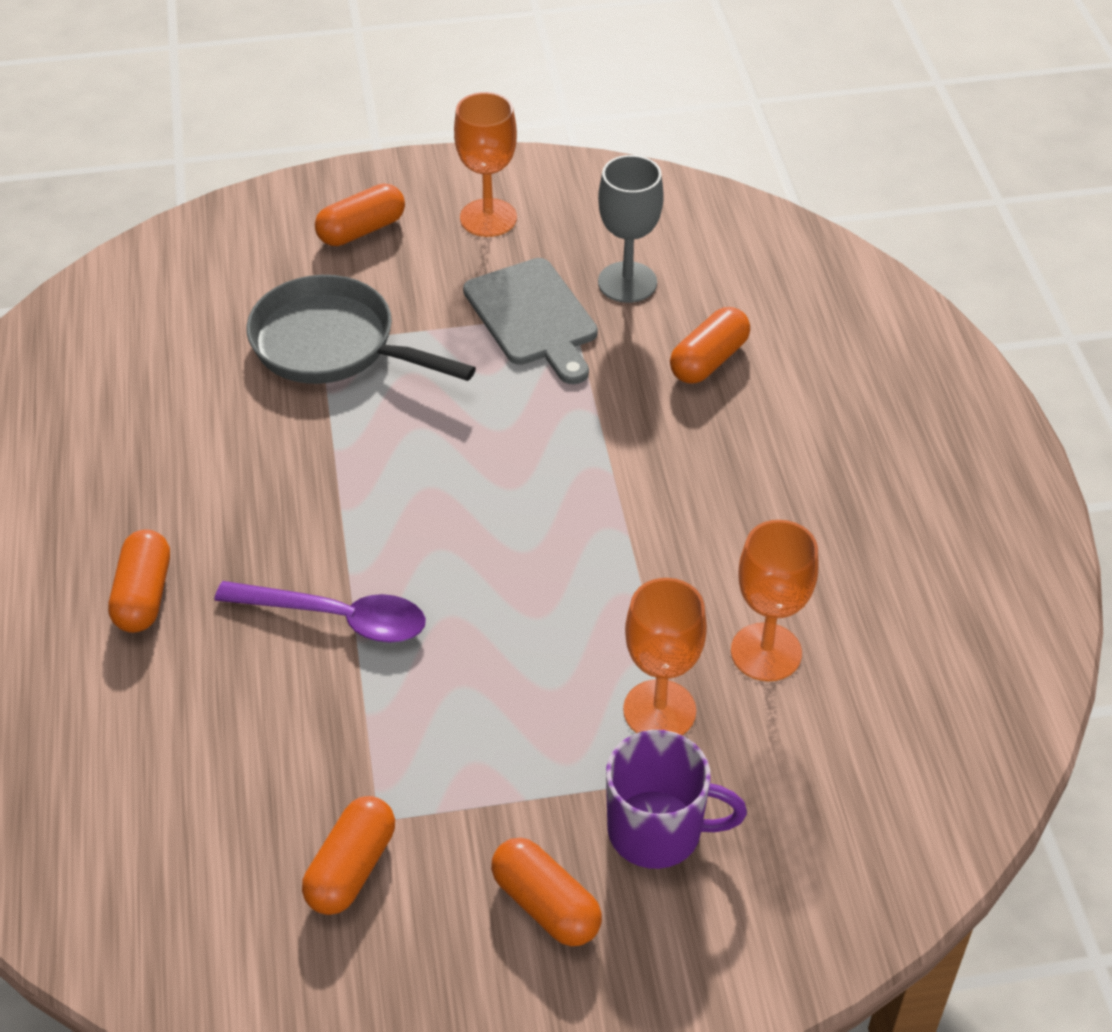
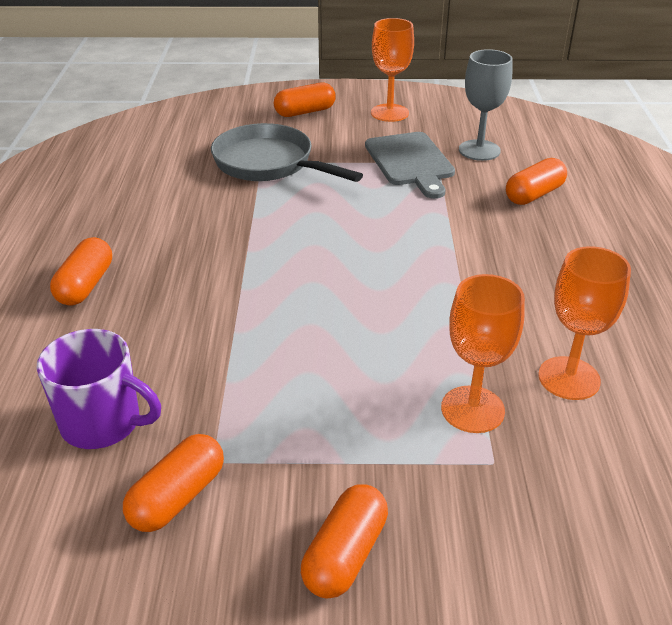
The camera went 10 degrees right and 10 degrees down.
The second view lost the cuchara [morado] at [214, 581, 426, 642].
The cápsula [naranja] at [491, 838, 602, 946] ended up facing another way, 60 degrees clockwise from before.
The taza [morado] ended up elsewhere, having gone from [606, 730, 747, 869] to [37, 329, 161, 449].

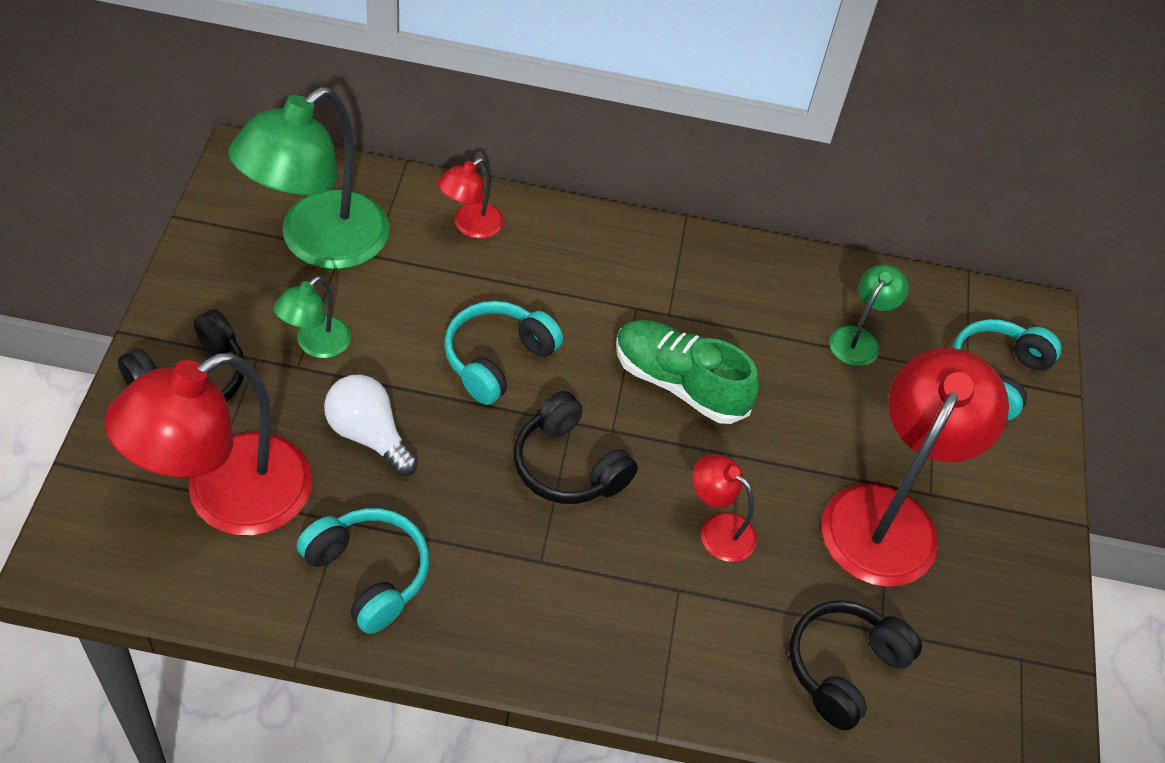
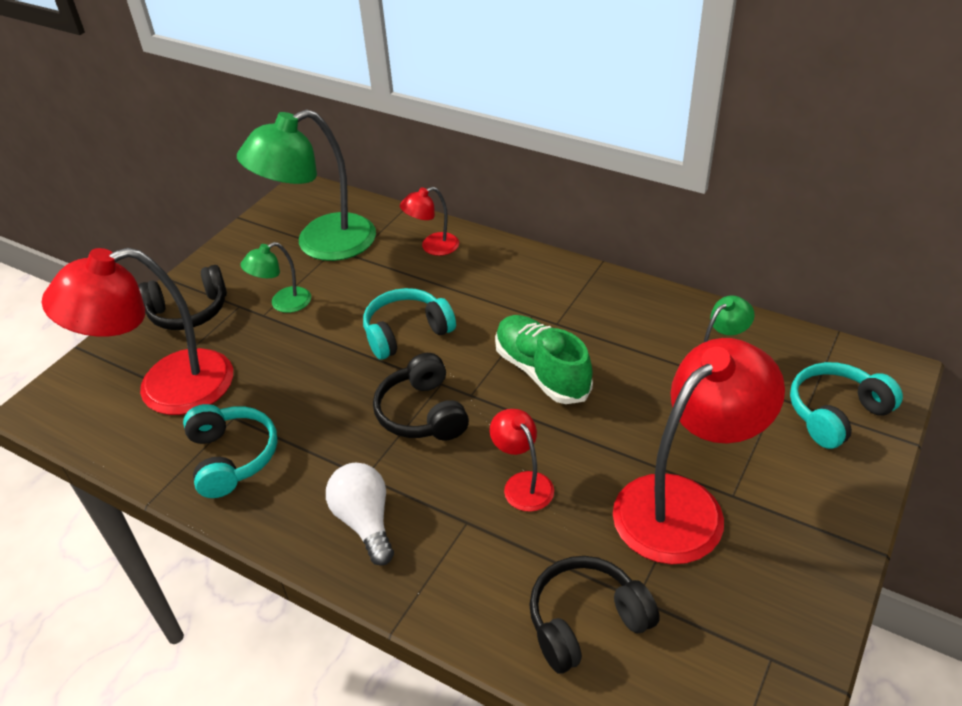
The camera went 30 degrees right and 10 degrees down.
The bombilla [blanco] ended up elsewhere, having gone from [324, 375, 418, 476] to [326, 463, 394, 566].

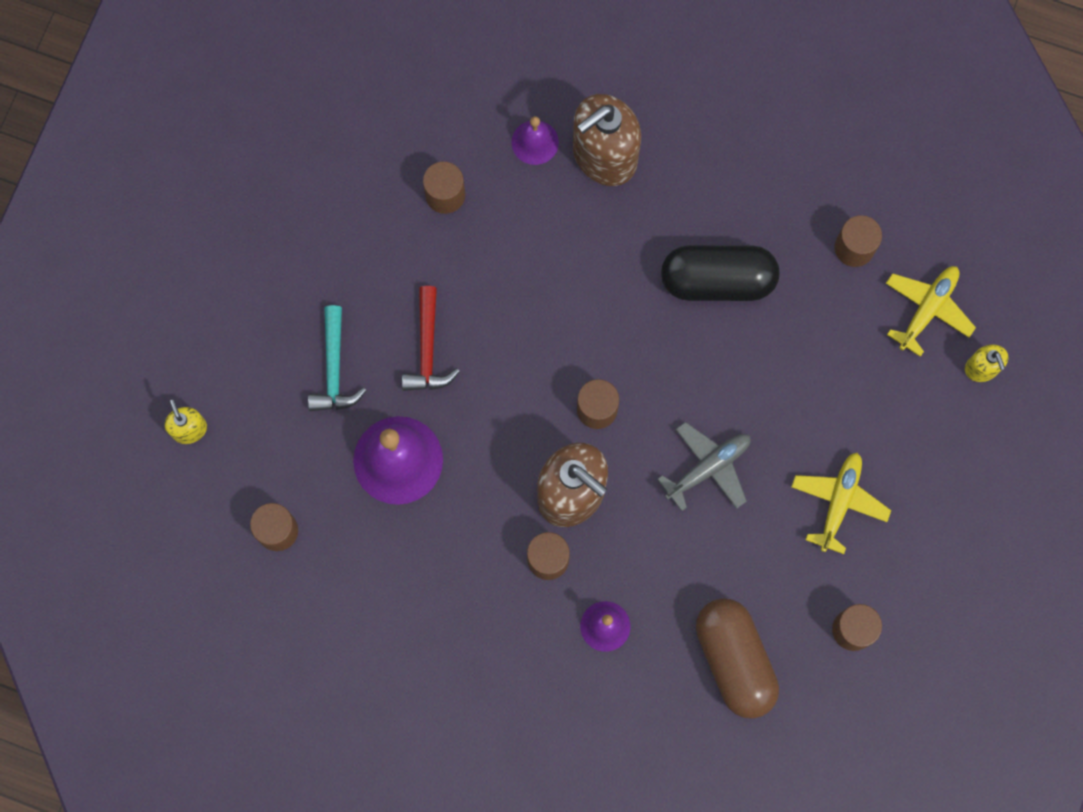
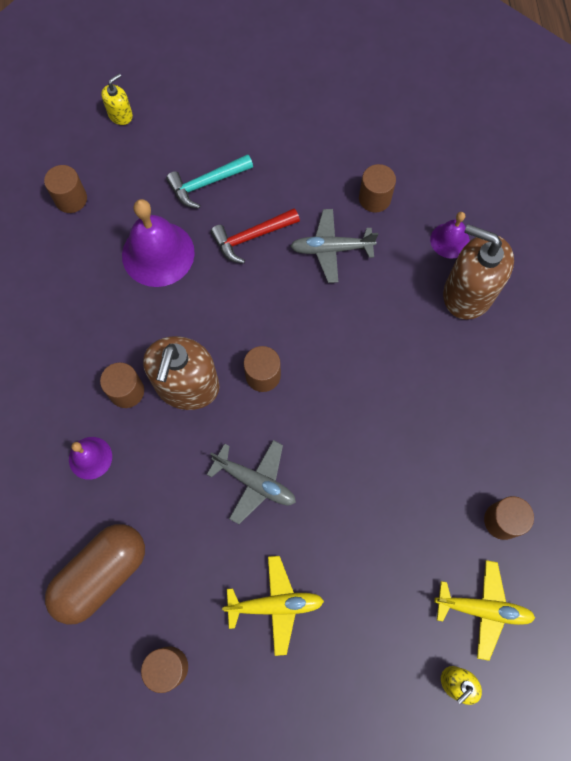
The camera went 65 degrees right and 5 degrees down.
The second view lost the cápsula [negro] at [661, 245, 779, 301].
The second view gained the avión [gris] at [290, 209, 378, 283].

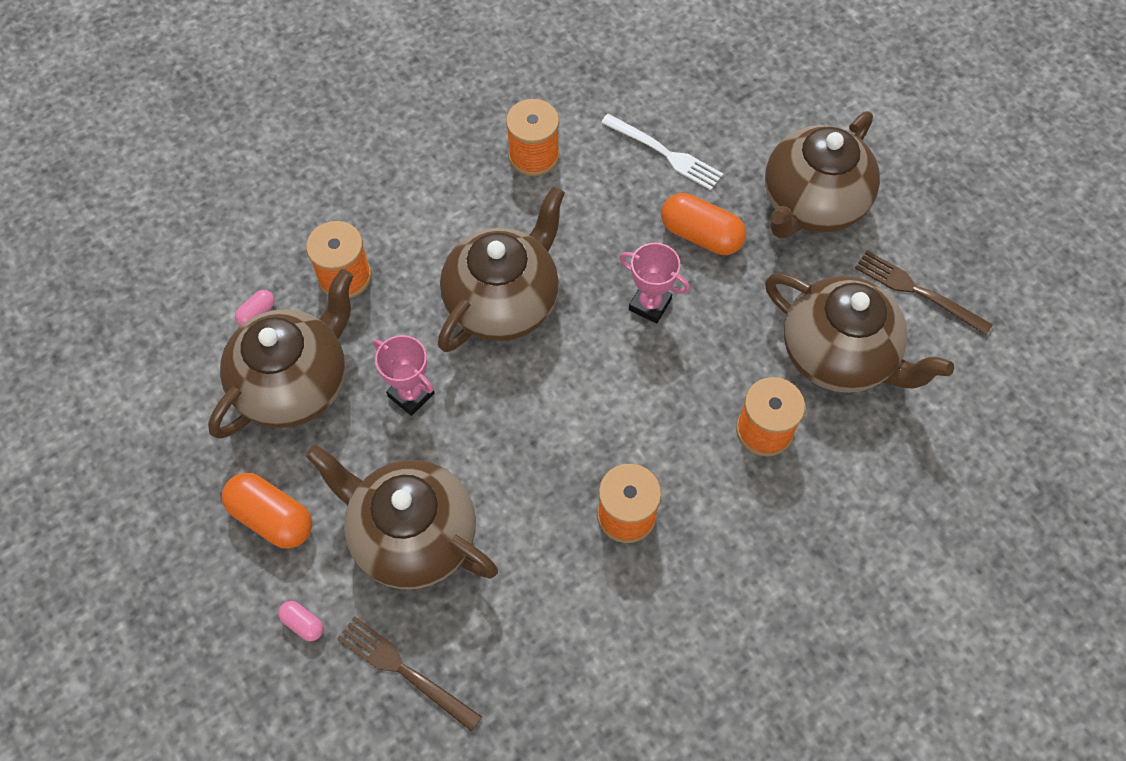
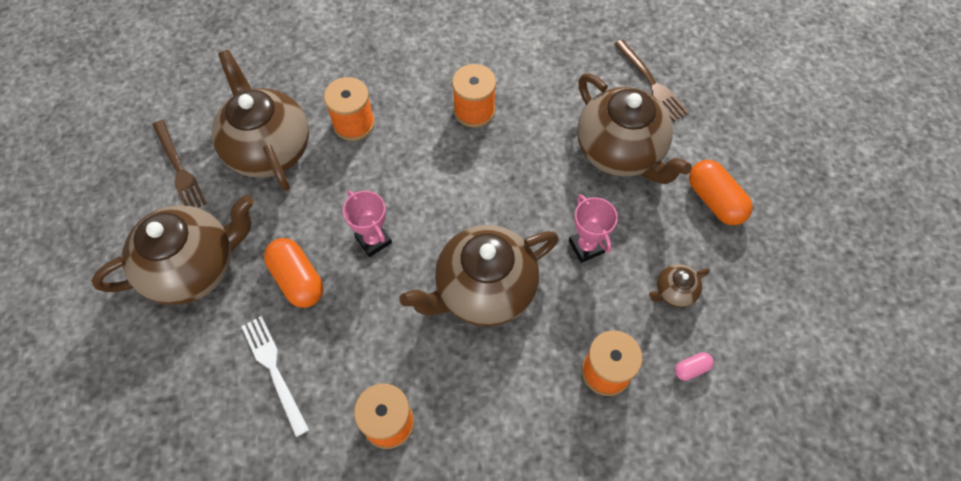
The camera went 155 degrees left and 0 degrees up.
The size of the tetera [marrón] at [208, 269, 353, 439] changed by a factor of 0.44.
The second view lost the cápsula [rosa] at [278, 601, 323, 641].

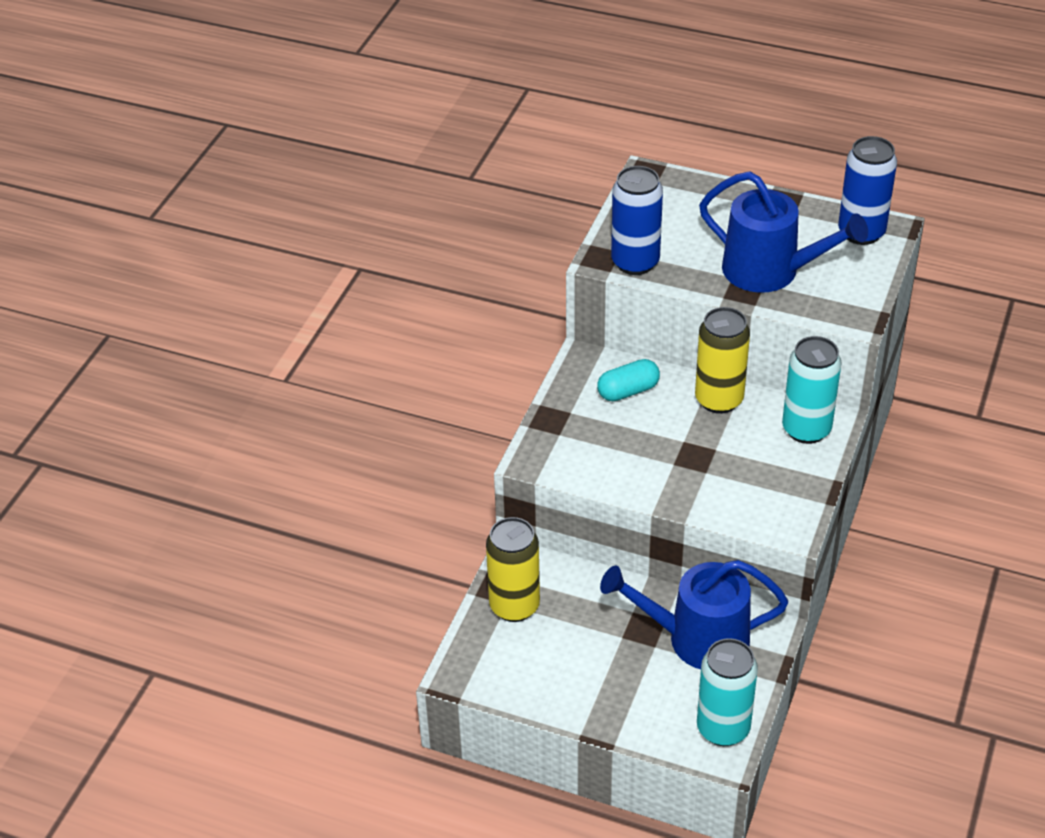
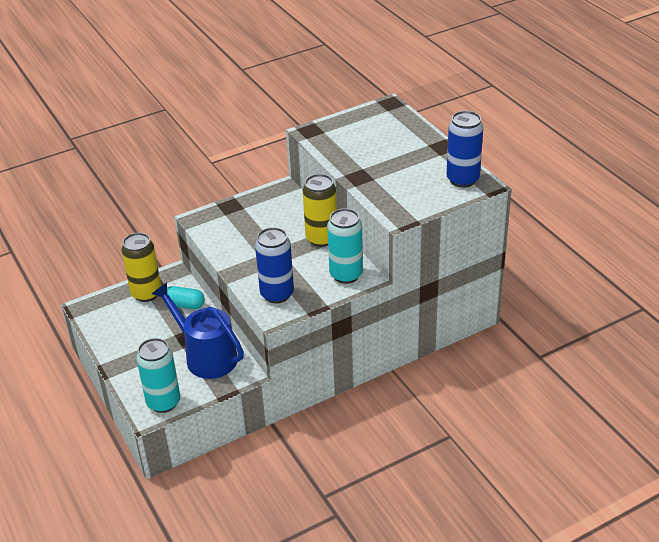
The camera went 40 degrees right and 5 degrees down.
The cápsula [turquesa] ended up elsewhere, having gone from [597, 359, 660, 401] to [163, 286, 205, 309].
The lata [azul] ended up elsewhere, having gone from [611, 166, 663, 275] to [255, 227, 294, 303].
The second view lost the regadera [azul] at [699, 171, 868, 293].

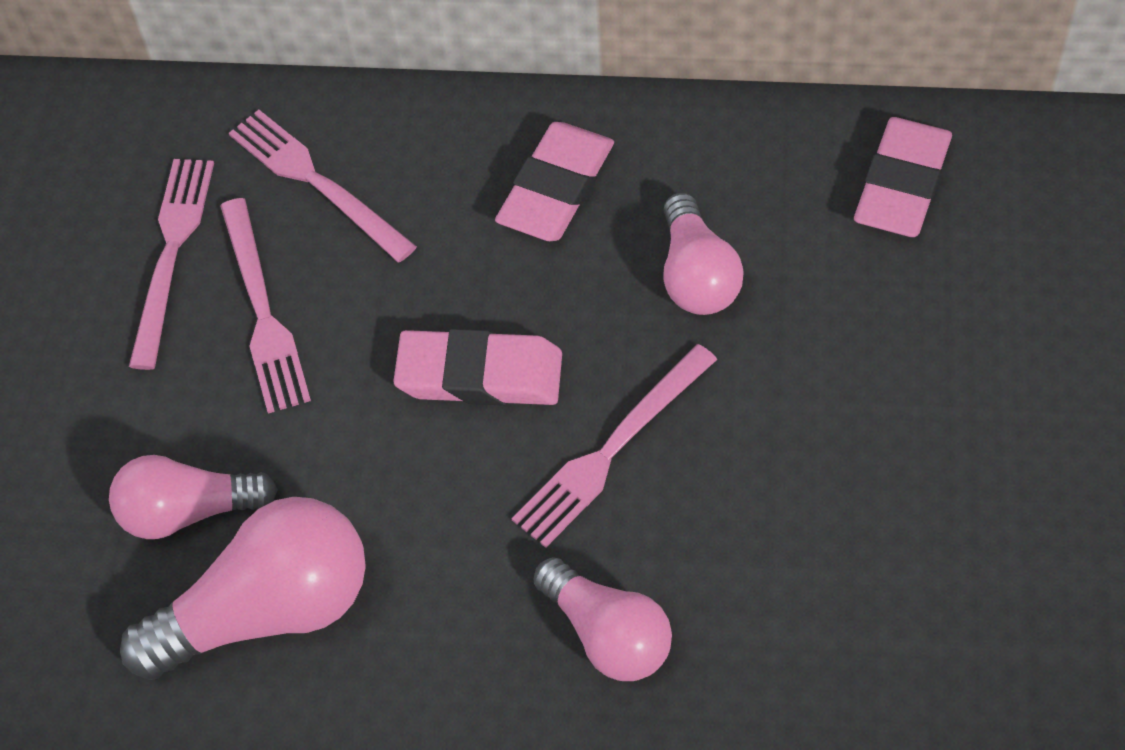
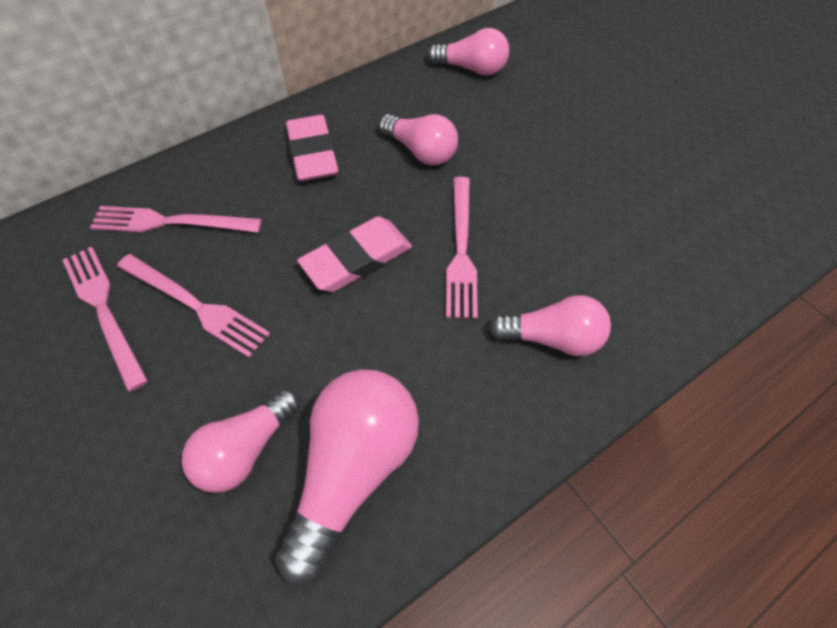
The camera went 45 degrees left and 0 degrees up.
Where the goma de borrar [rosa] stood at [854, 117, 952, 237], the bombilla [rosa] came to stand at [427, 28, 509, 76].

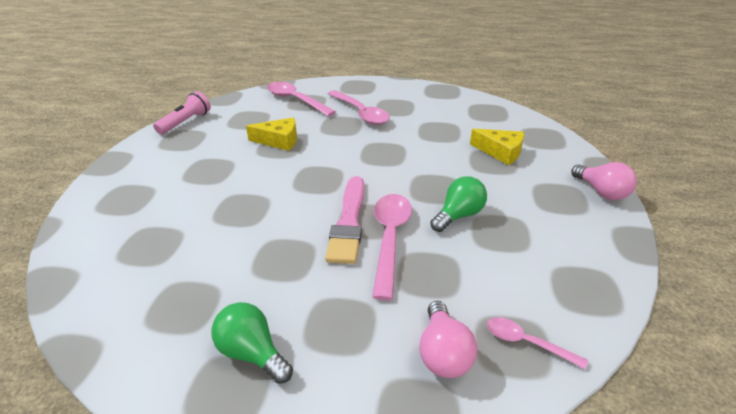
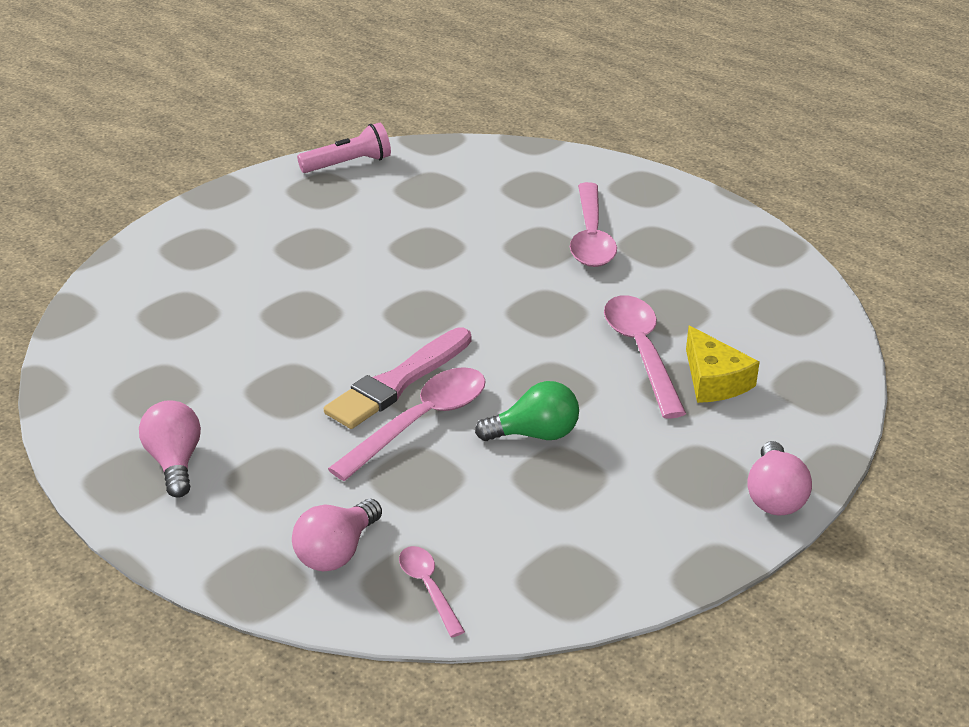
The camera went 35 degrees right and 0 degrees up.
What was the bombilla [verde] at [211, 302, 293, 384] turned into the bombilla [rosa] at [139, 400, 201, 498].
The second view lost the queso [amarillo] at [246, 117, 297, 151].
The cuchara [rosa] ended up elsewhere, having gone from [267, 82, 336, 116] to [604, 295, 686, 419].

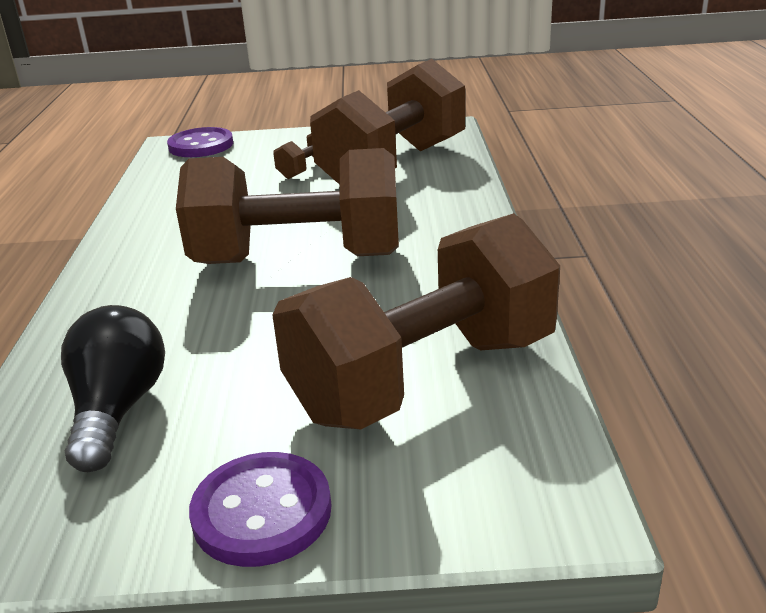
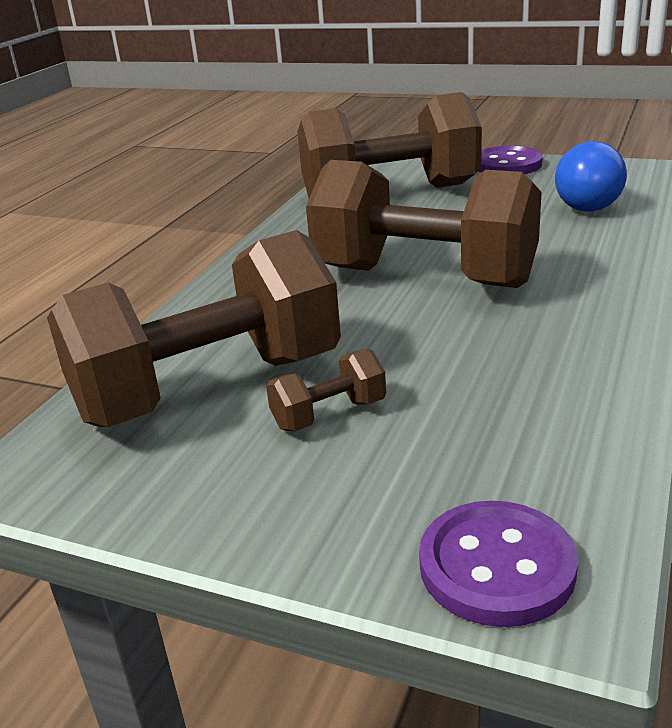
The camera went 155 degrees left and 0 degrees up.
What was the bombilla [negro] at [61, 305, 165, 472] turned into the bombilla [azul] at [555, 141, 627, 212].

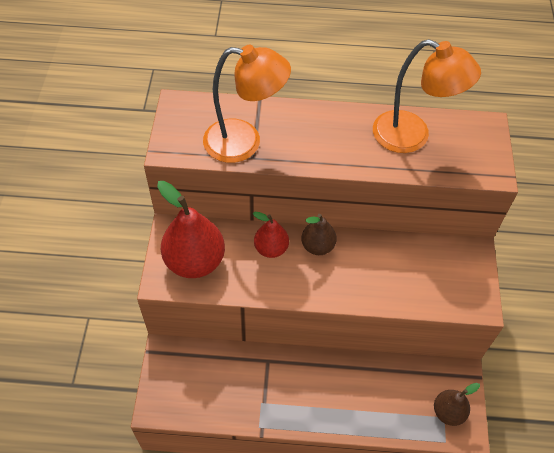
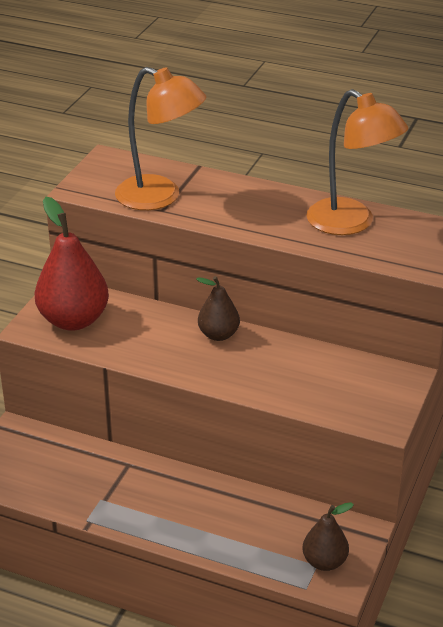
The camera went 20 degrees right and 20 degrees down.
The second view lost the pera [rojo] at [253, 212, 289, 258].

